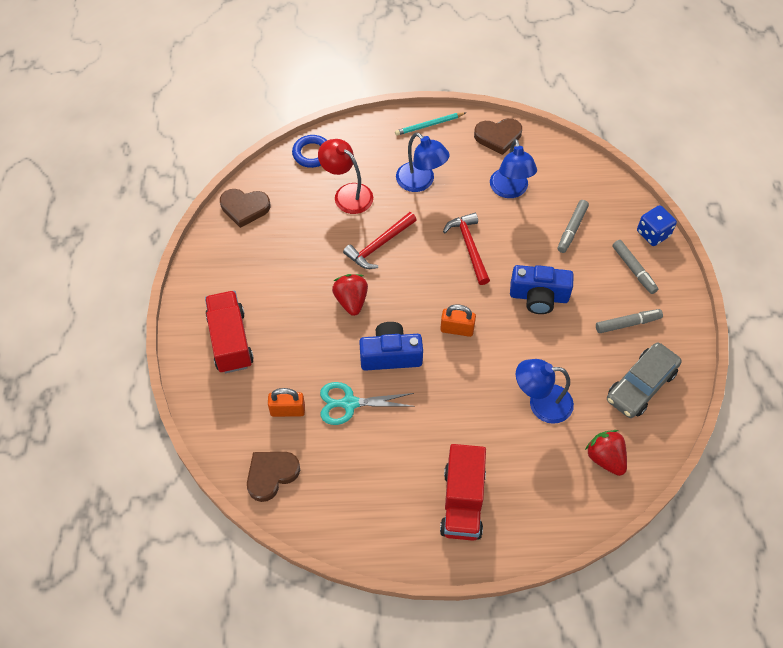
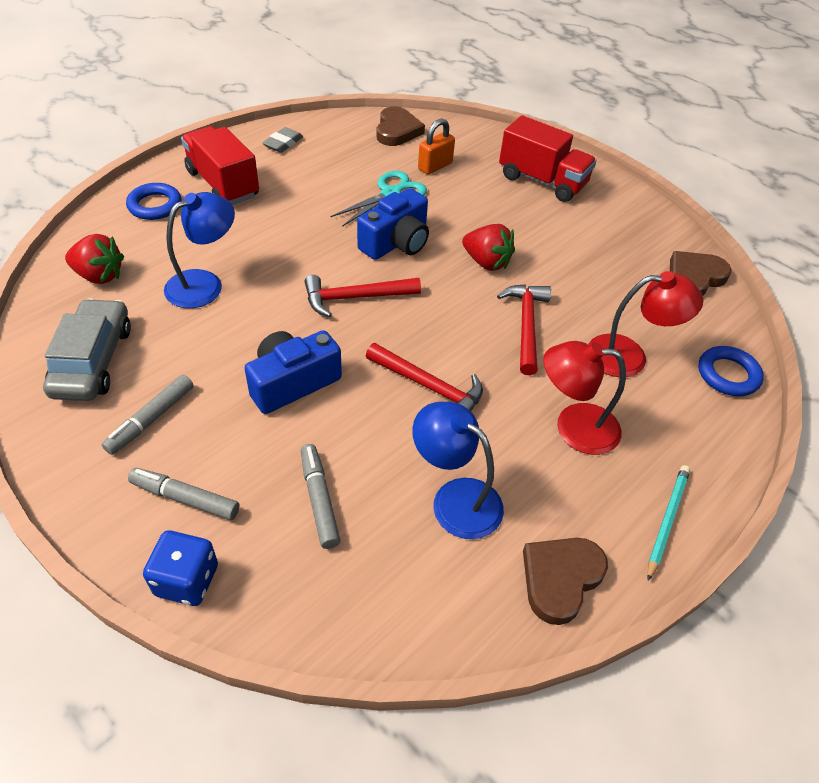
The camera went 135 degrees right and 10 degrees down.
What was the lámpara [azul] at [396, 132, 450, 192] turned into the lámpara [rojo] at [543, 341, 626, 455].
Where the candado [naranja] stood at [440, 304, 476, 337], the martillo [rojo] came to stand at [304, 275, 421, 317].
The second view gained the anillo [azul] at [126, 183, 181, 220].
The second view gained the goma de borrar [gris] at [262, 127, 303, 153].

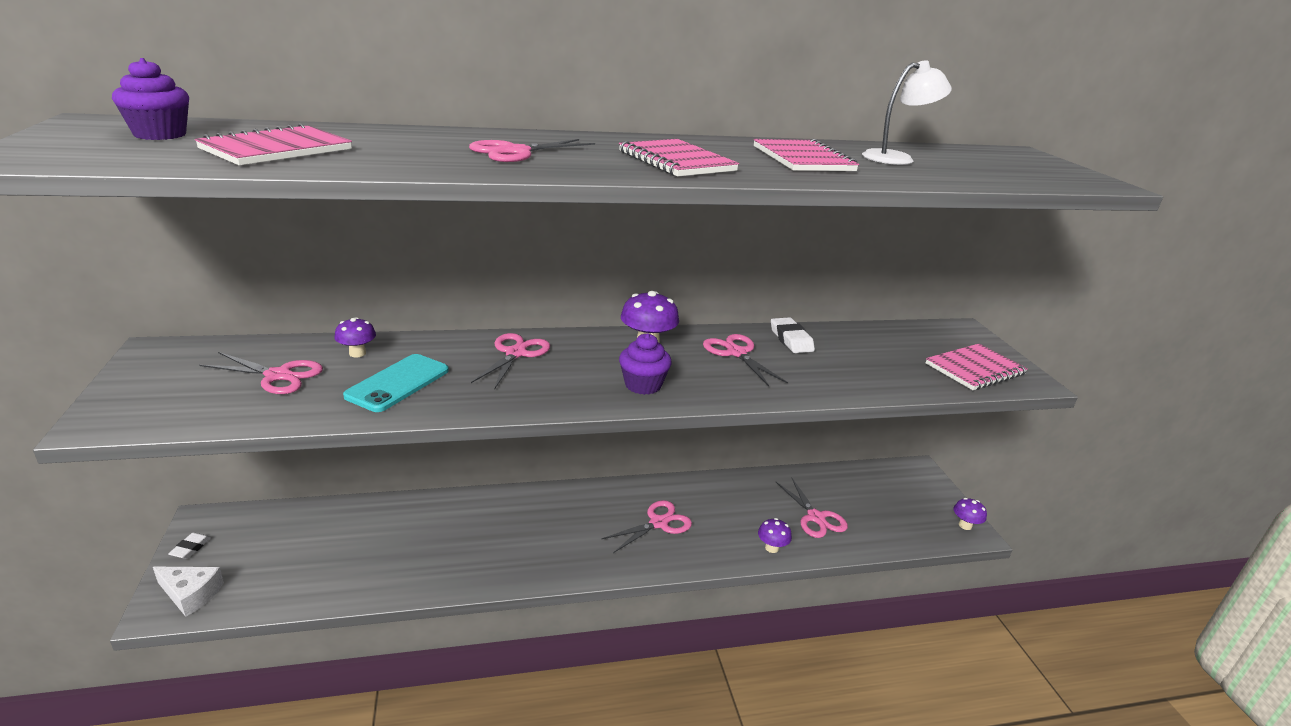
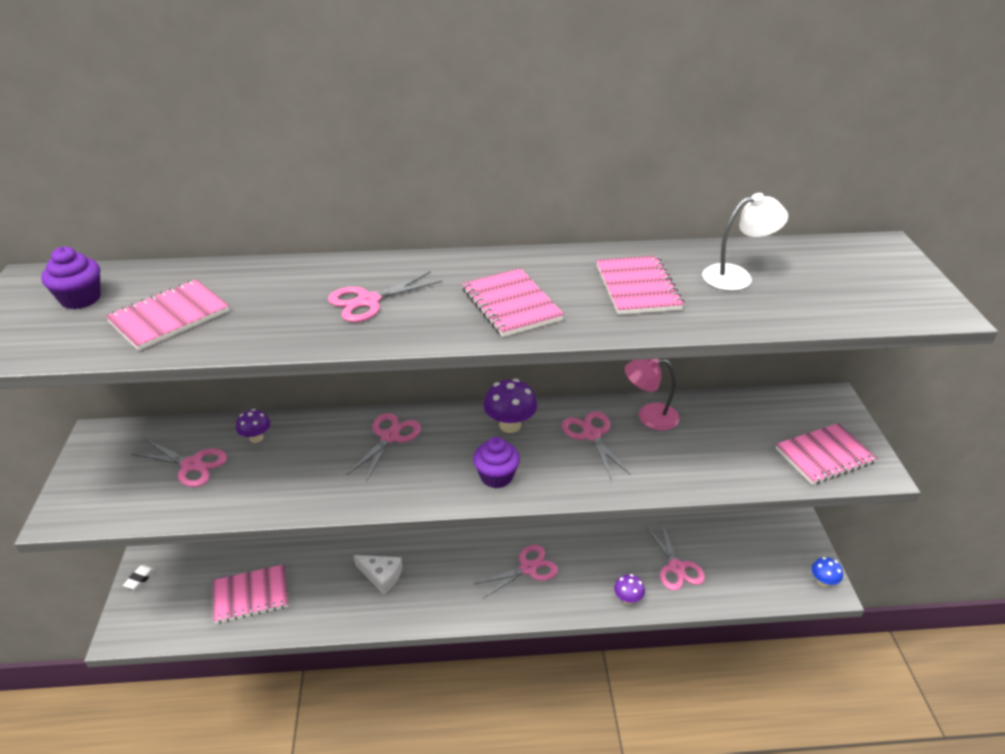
The camera went 10 degrees right and 10 degrees up.
The queso [blanco] ended up elsewhere, having gone from [153, 567, 224, 617] to [353, 555, 403, 594].
The second view lost the móvil [turquesa] at [343, 354, 449, 412].
Where the goma de borrar [blanco] stood at [771, 317, 815, 353], the lámpara [rosa] came to stand at [625, 359, 680, 430].
What was the seta [morado] at [954, 498, 987, 530] turned into the seta [azul] at [811, 557, 843, 587].
The second view gained the cuaderno [rosa] at [213, 564, 289, 624].

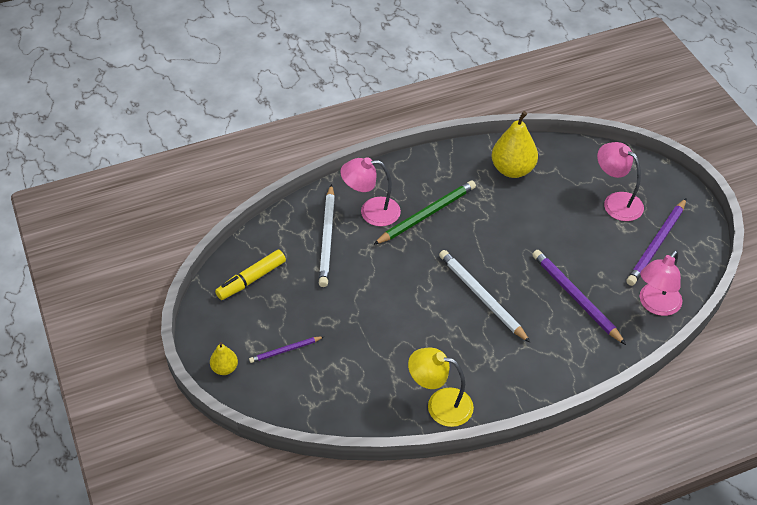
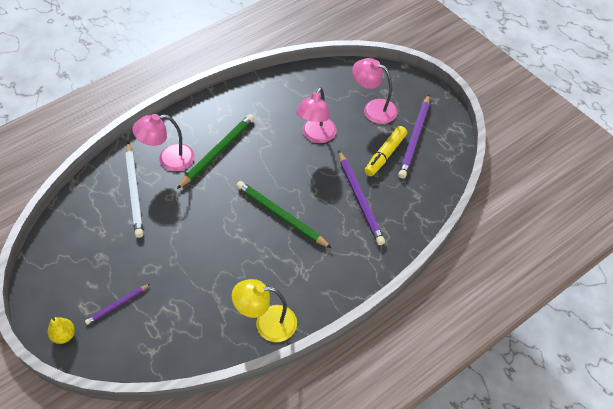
The camera went 15 degrees left and 5 degrees up.
The rotulador [amarillo] ended up elsewhere, having gone from [215, 249, 286, 300] to [364, 126, 407, 176].
What was the lápiz [blanco] at [439, 250, 530, 343] turned into the lápiz [verde] at [236, 181, 332, 248].
The second view lost the pera [amarillo] at [492, 111, 538, 178].
The lápiz [morado] at [532, 250, 626, 345] ended up facing another way, 150 degrees counterclockwise from before.
The lámpara [rosa] ended up elsewhere, having gone from [640, 250, 682, 316] to [296, 87, 337, 143].

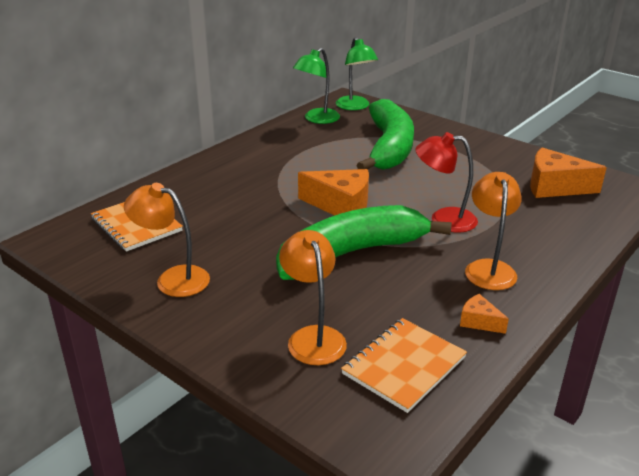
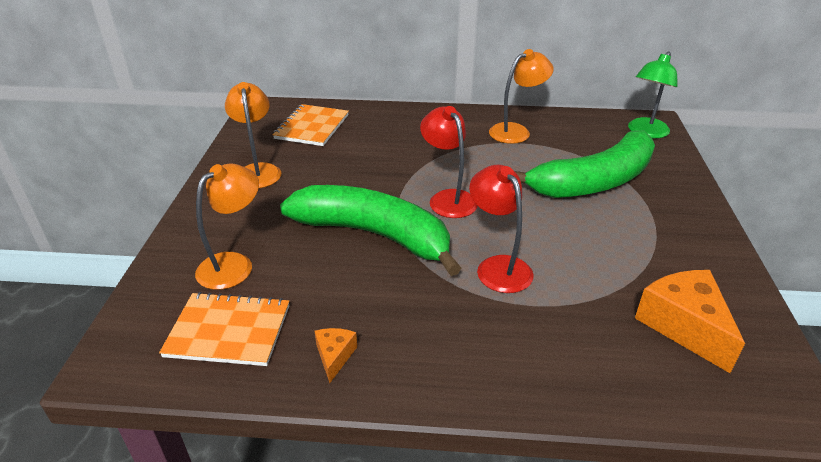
The camera went 55 degrees right and 5 degrees up.
The second view lost the lámpara [verde] at [293, 48, 340, 124].
Where the queso [naranja] stood at [298, 169, 369, 216], the lámpara [rojo] came to stand at [420, 106, 478, 218].
The lámpara [naranja] ended up elsewhere, having gone from [465, 172, 522, 290] to [489, 49, 554, 144].

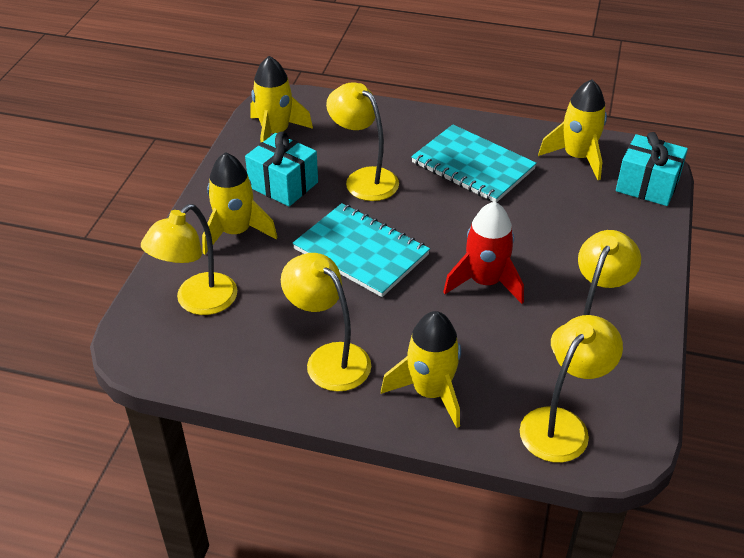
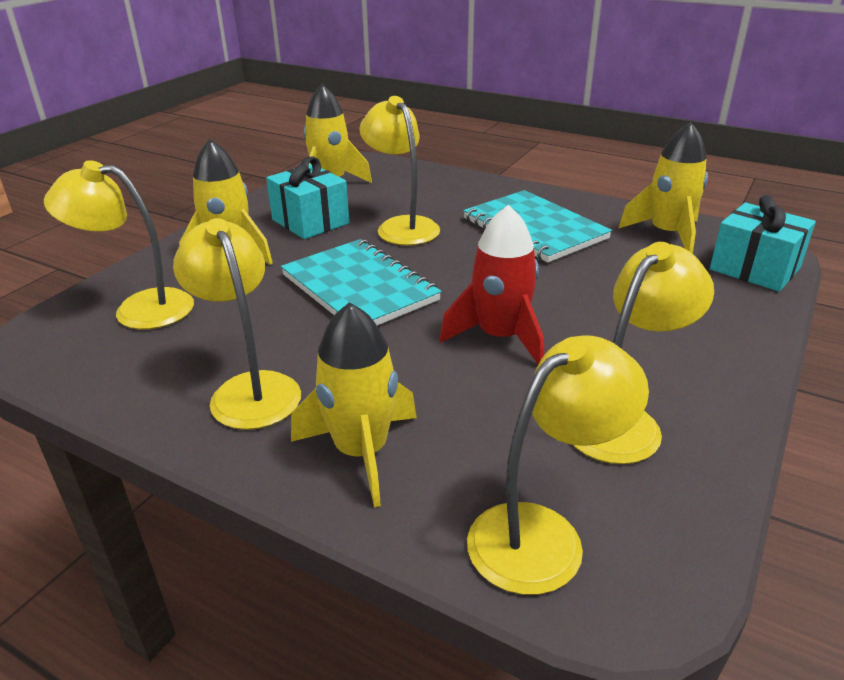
The camera went 15 degrees right and 10 degrees down.
The lámpara [amarillo] at [141, 204, 237, 315] ended up facing another way, 45 degrees clockwise from before.

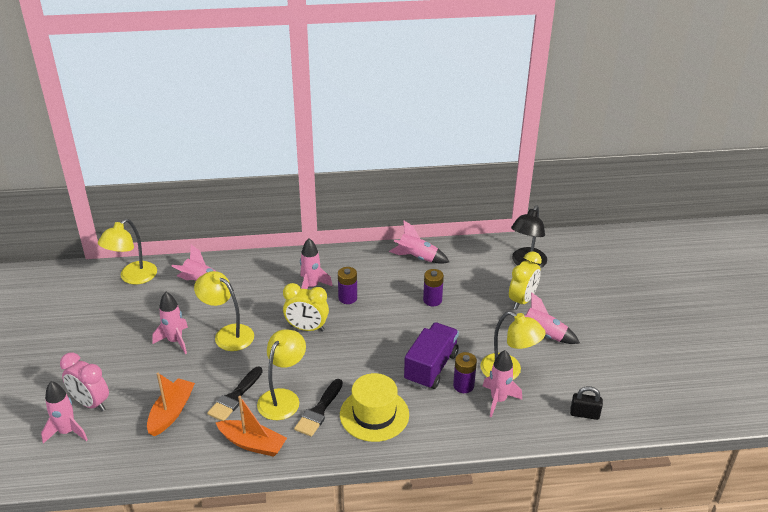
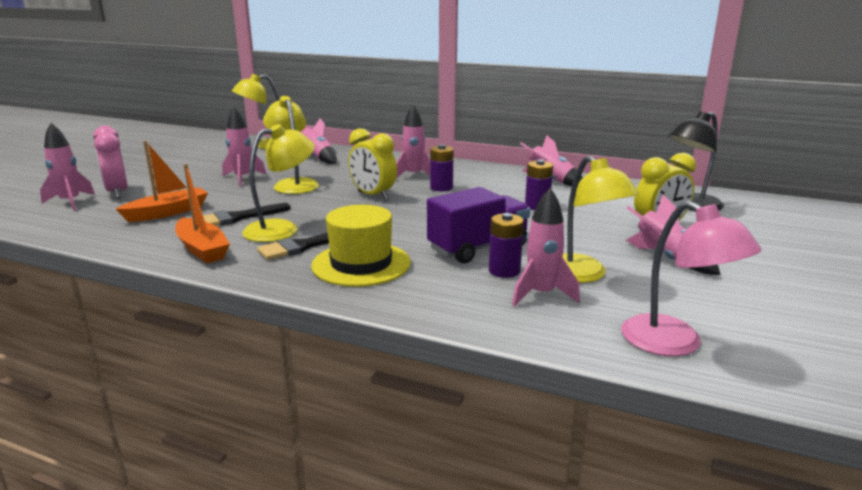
The camera went 30 degrees right and 15 degrees down.
Where the candado [negro] stood at [570, 386, 603, 420], the lámpara [rosa] came to stand at [621, 201, 762, 356].

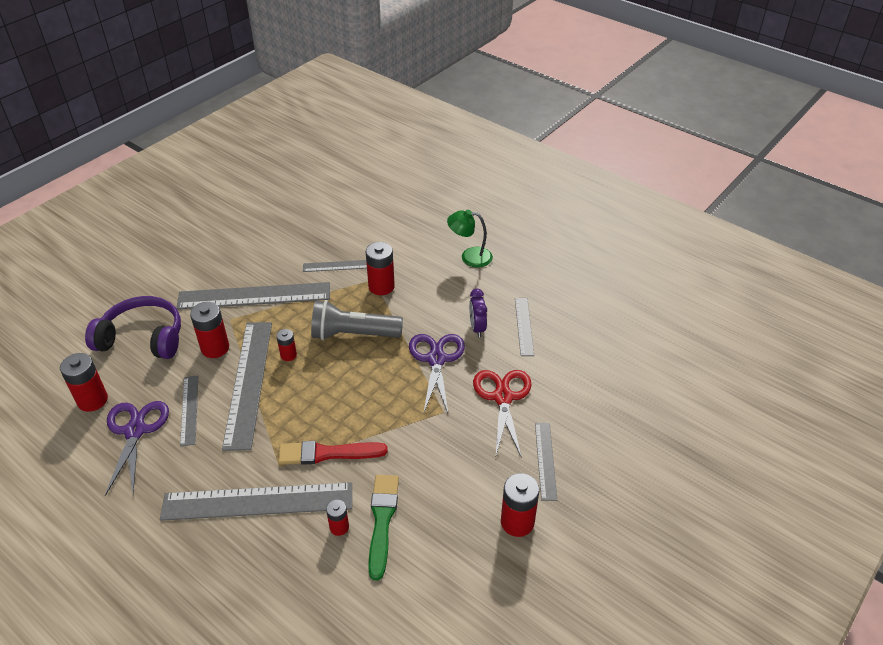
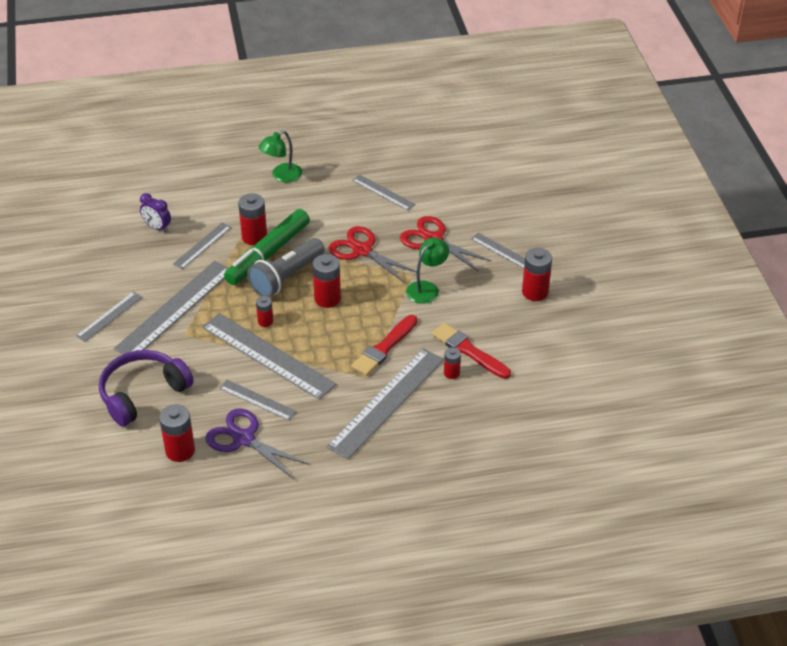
The camera went 50 degrees left and 0 degrees up.
The pila [rojo] ended up elsewhere, having gone from [190, 302, 229, 358] to [312, 254, 341, 308].
What was the pincel [verde] at [368, 475, 399, 580] turned into the pincel [rojo] at [432, 323, 511, 379].
What was the tijeras [morado] at [409, 334, 465, 414] turned into the tijeras [rojo] at [329, 226, 417, 283].
The despertador [morado] ended up elsewhere, having gone from [469, 289, 487, 337] to [140, 193, 171, 232].
The second view gained the regla [gris] at [76, 291, 143, 342].
The second view gained the rotulador [verde] at [224, 209, 310, 285].
The second view gained the lámpara [verde] at [406, 238, 449, 304].

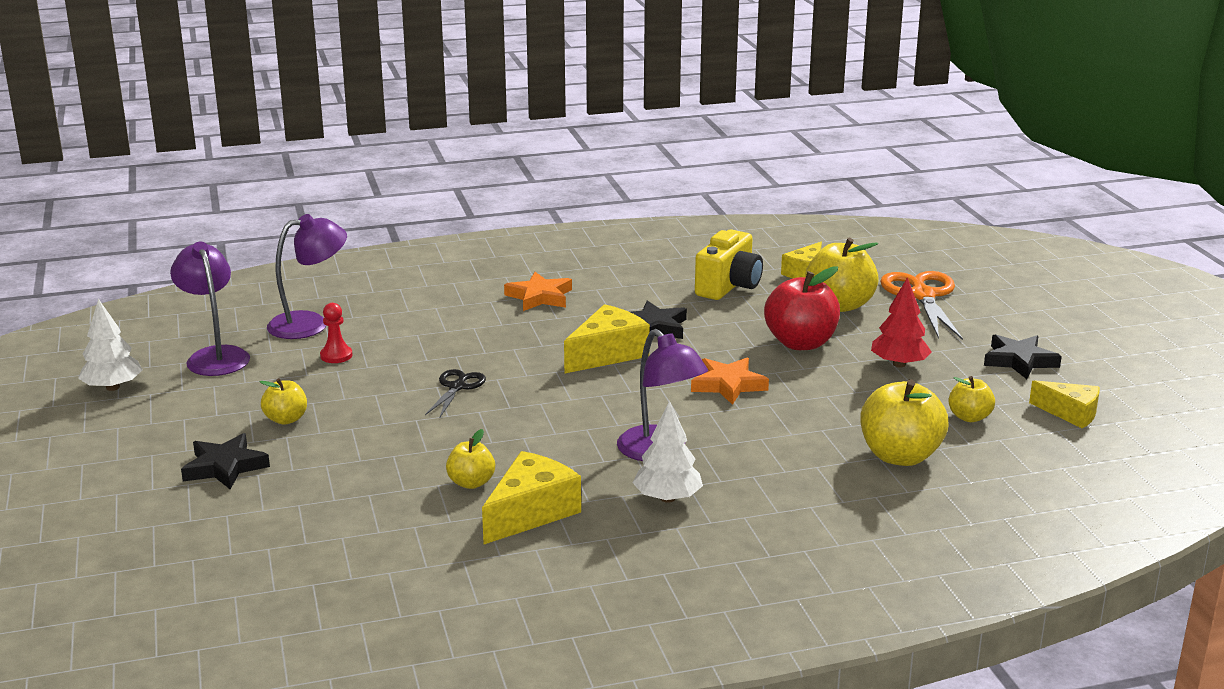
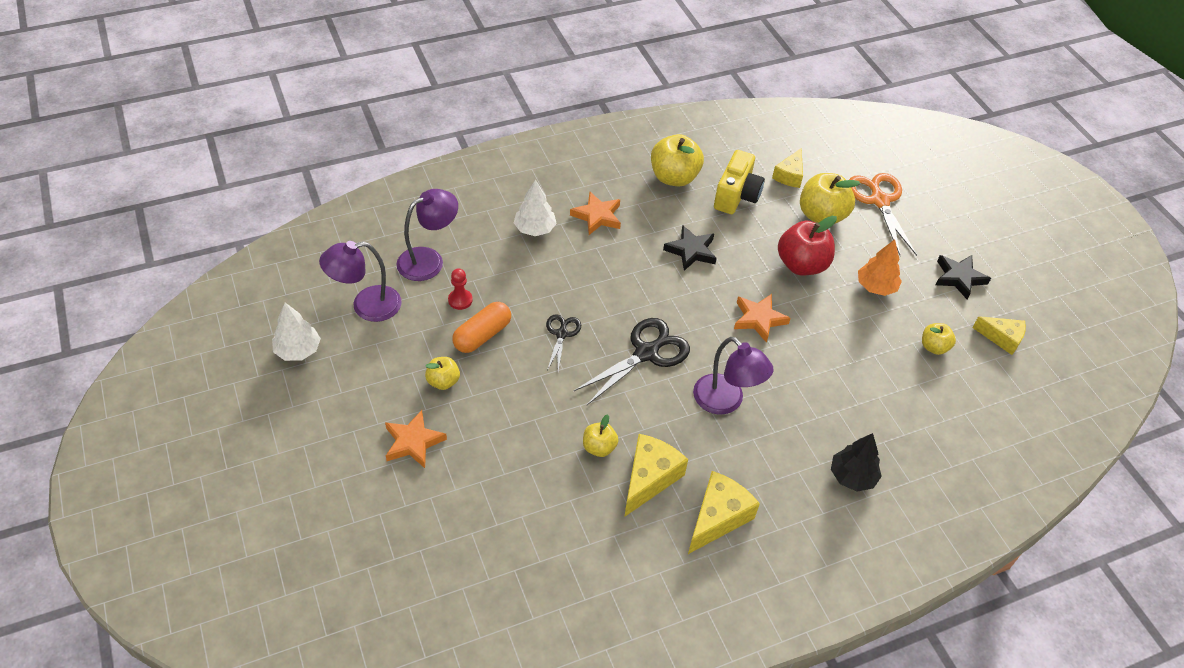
The camera went 10 degrees left and 25 degrees up.
The lámpara [morado] at [170, 242, 250, 376] ended up facing another way, 75 degrees counterclockwise from before.
What was the estrella [negro] at [181, 433, 270, 490] turned into the estrella [naranja] at [385, 410, 447, 468].
The queso [amarillo] ended up elsewhere, having gone from [564, 304, 650, 374] to [688, 471, 760, 554].
The árbol [blanco] ended up elsewhere, having gone from [632, 401, 703, 503] to [514, 179, 557, 236].
The manzana [amarillo] ended up elsewhere, having gone from [861, 379, 949, 466] to [651, 134, 704, 186].
What was the árbol [rojo] at [871, 277, 932, 367] turned into the árbol [naranja] at [858, 239, 902, 296].
The second view gained the cápsula [naranja] at [452, 302, 511, 353].
The second view gained the tijeras [negro] at [573, 318, 690, 405].
The second view gained the árbol [negro] at [831, 433, 882, 491].

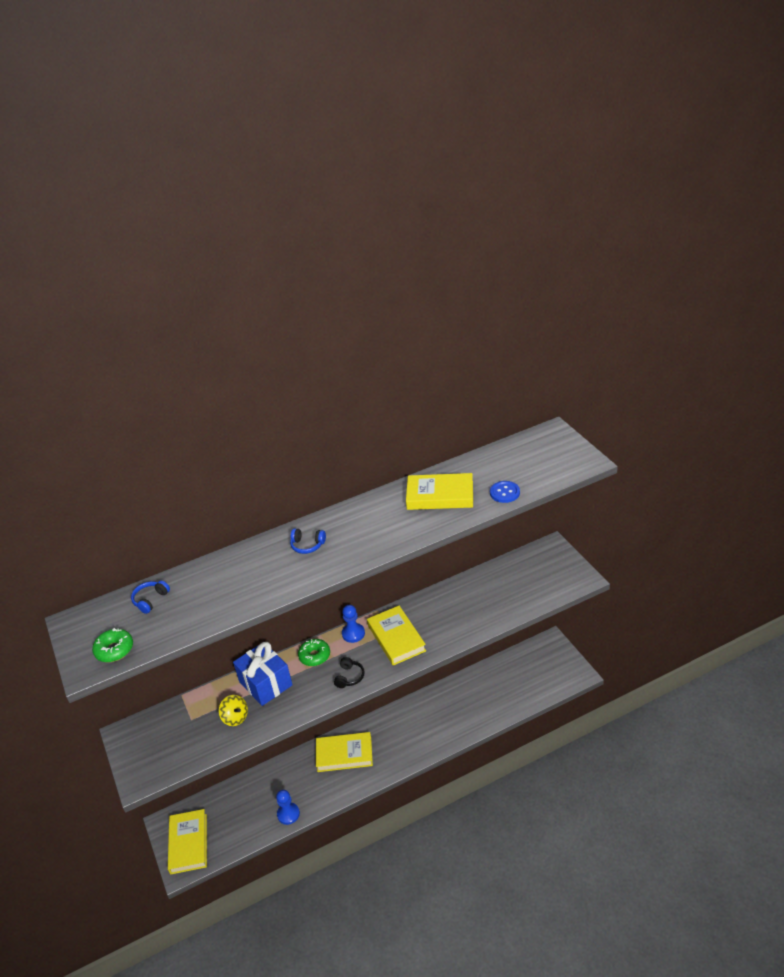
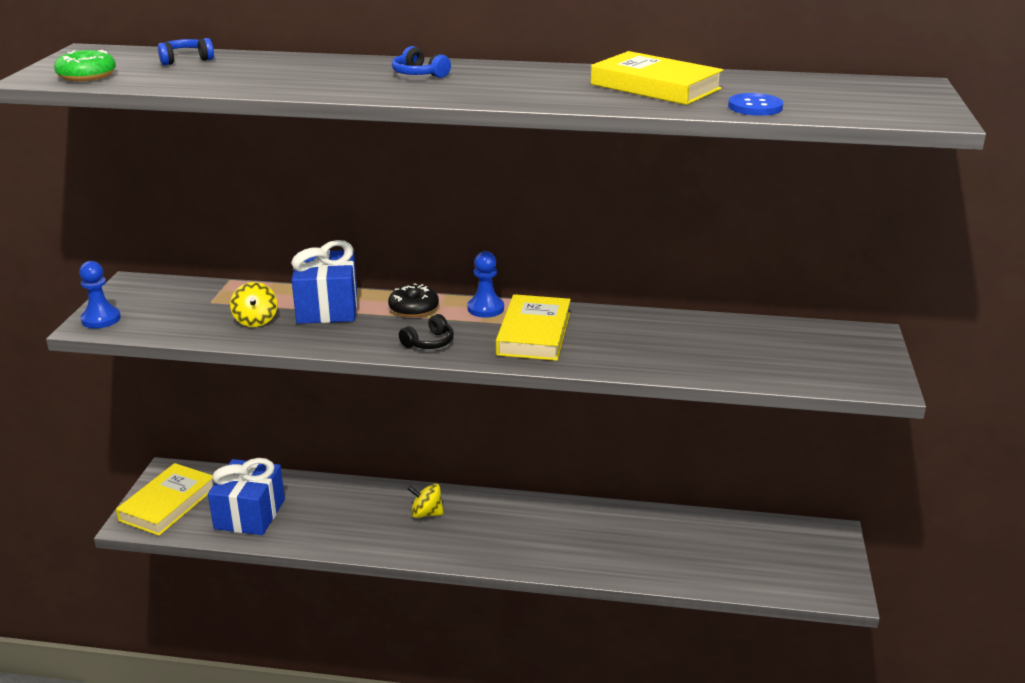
The camera went 30 degrees right and 10 degrees down.
The peón [azul] ended up elsewhere, having gone from [276, 790, 300, 825] to [79, 261, 121, 328].
What was the rosquilla [verde] at [298, 639, 330, 666] turned into the rosquilla [negro] at [388, 283, 439, 317].
Where the libro [amarillo] stood at [316, 732, 373, 772], the peonza [amarillo] came to stand at [408, 484, 444, 518].
The second view gained the regalo [azul] at [208, 458, 285, 535].

